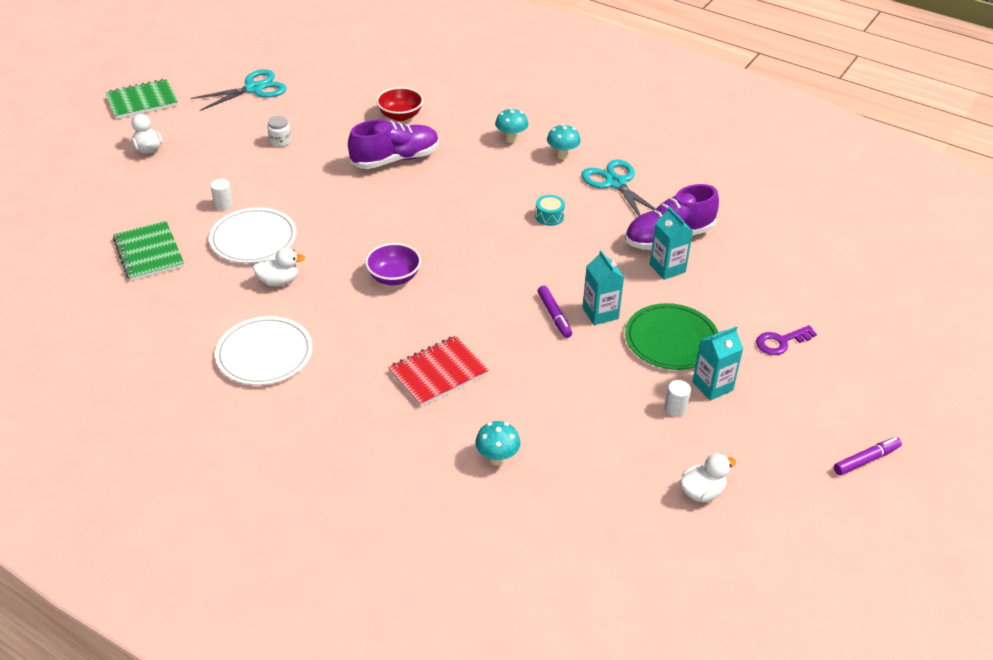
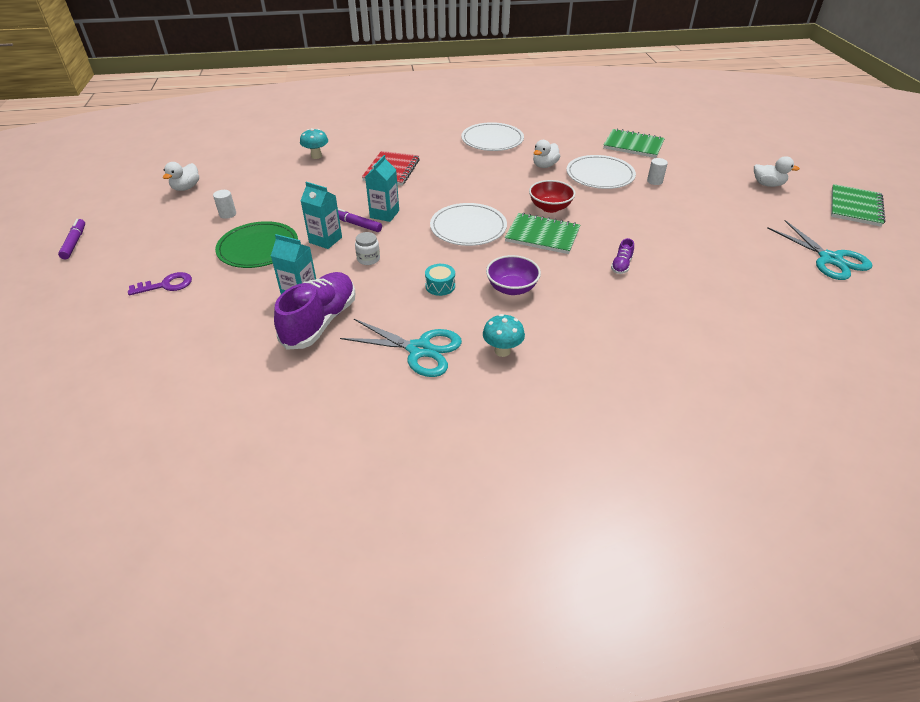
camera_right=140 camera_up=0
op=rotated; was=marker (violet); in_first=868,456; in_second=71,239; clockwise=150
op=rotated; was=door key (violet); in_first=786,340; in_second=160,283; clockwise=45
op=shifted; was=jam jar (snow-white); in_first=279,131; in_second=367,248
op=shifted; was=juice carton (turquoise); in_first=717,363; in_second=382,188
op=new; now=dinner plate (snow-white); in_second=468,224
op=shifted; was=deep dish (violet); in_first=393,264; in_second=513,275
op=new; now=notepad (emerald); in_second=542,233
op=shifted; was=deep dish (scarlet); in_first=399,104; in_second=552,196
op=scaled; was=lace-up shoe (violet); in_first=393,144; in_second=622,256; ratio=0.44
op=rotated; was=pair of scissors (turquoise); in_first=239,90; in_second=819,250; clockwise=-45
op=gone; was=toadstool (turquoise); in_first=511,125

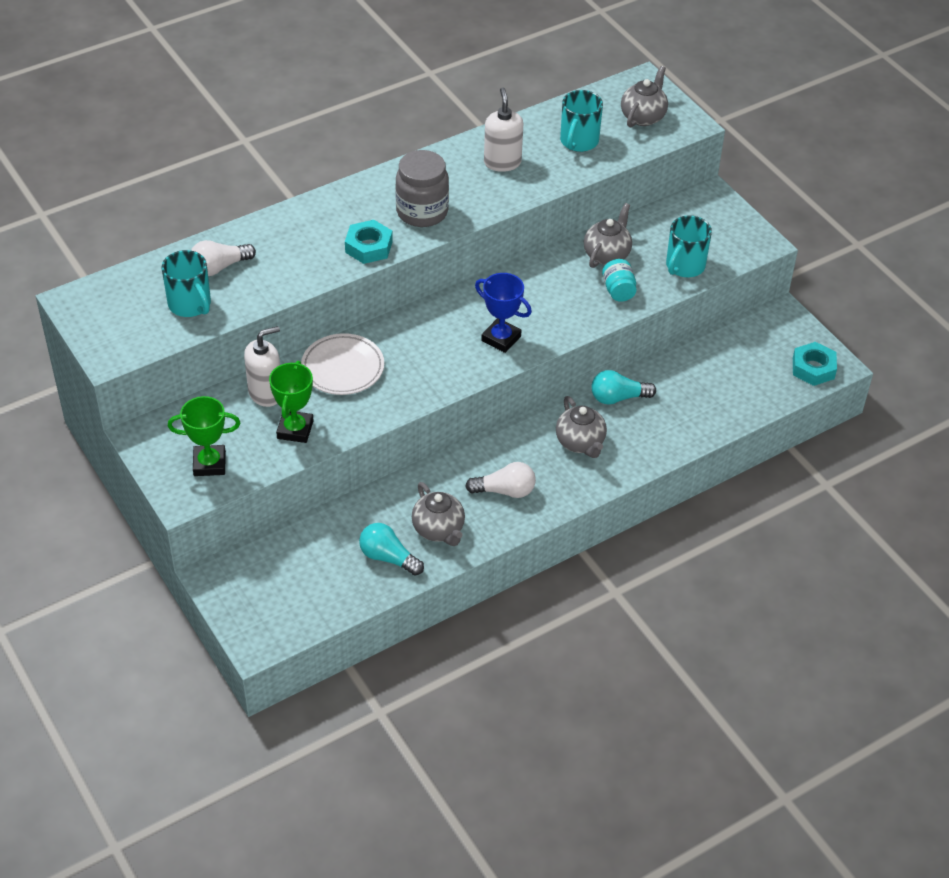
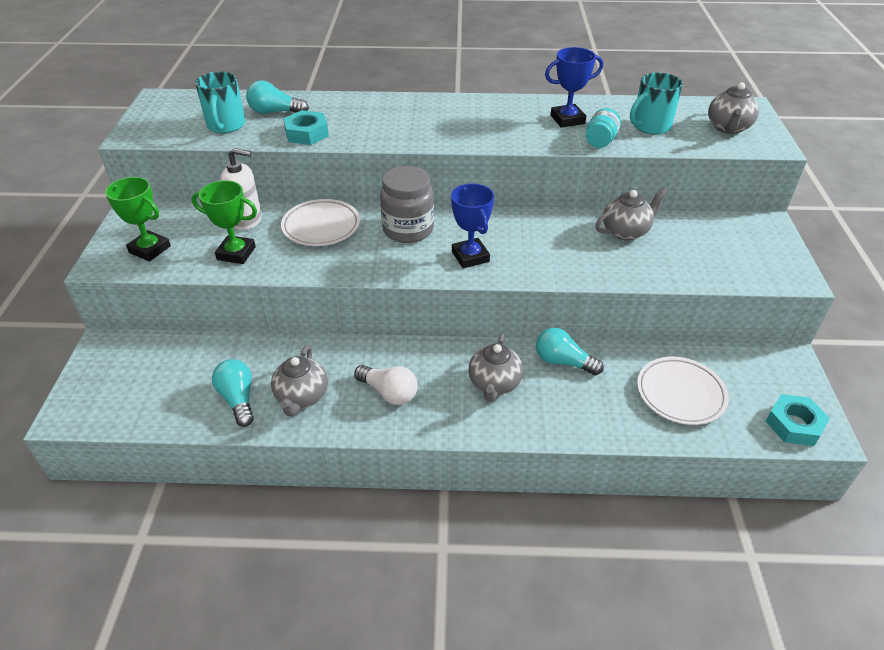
camera_right=35 camera_up=-5
op=rotated; was=prize cup (emerald); in_first=291,402; in_second=224,222; clockwise=60
op=repainted; was=light bulb (snow-white); now=light bulb (turquoise); in_first=223,258; in_second=277,97
op=shifted; was=hexagon nut (turquoise); in_first=369,242; in_second=306,127
op=shifted; was=jam jar (ash-grey); in_first=422,188; in_second=407,204
op=swapped; was=soap pump (snow-white); now=prize cup (blue); in_first=503,129; in_second=574,87
op=shifted; was=jam jar (turquoise); in_first=619,280; in_second=603,128
op=new; now=dinner plate (snow-white); in_second=683,391
op=rotated; was=teapot (ash-grey); in_first=644,97; in_second=733,108; clockwise=135
op=gone; was=mug (turquoise); in_first=689,246

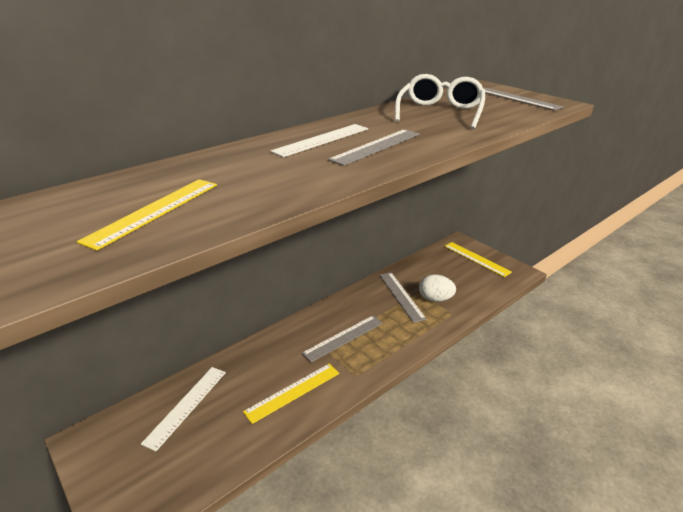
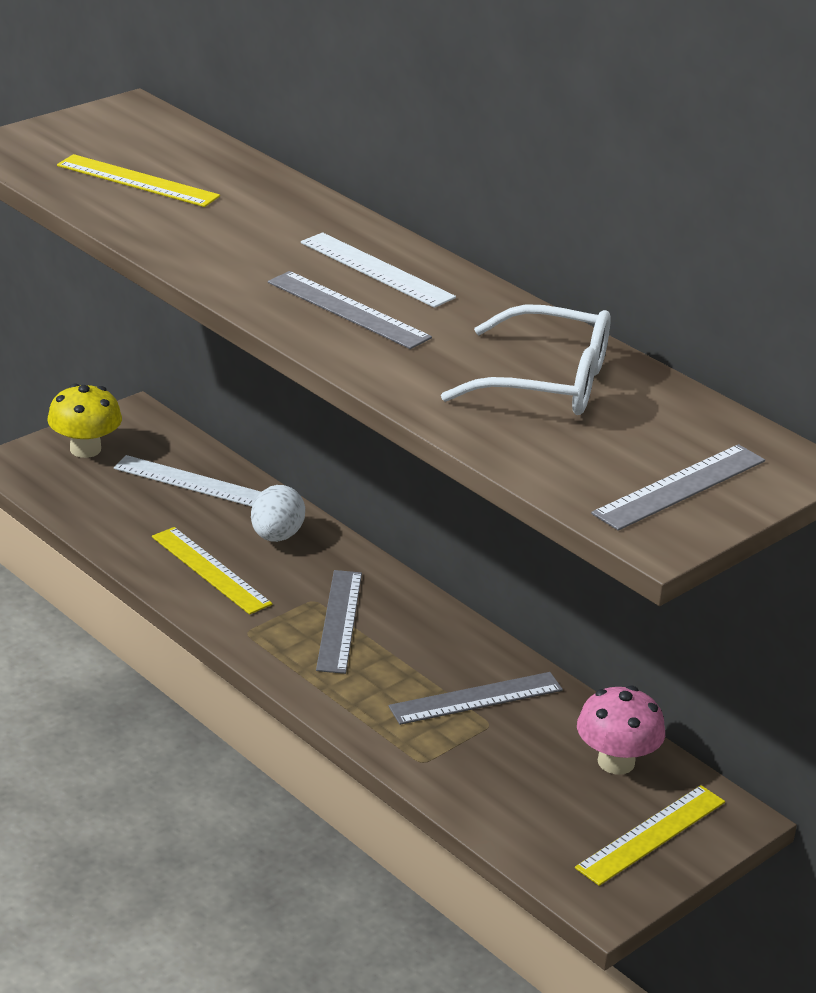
camera_right=85 camera_up=0
op=new; now=toadstool (yellow); in_second=85,420
op=shifted; was=egg shape (snow-white); in_first=437,288; in_second=278,513
op=rotated; was=measuring stick (ash-grey); in_first=342,339; in_second=339,622; clockwise=45
op=new; now=toadstool (pink); in_second=621,730

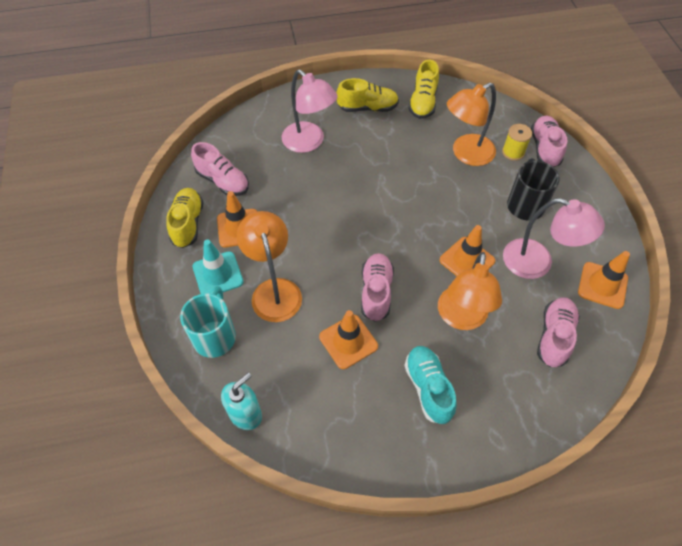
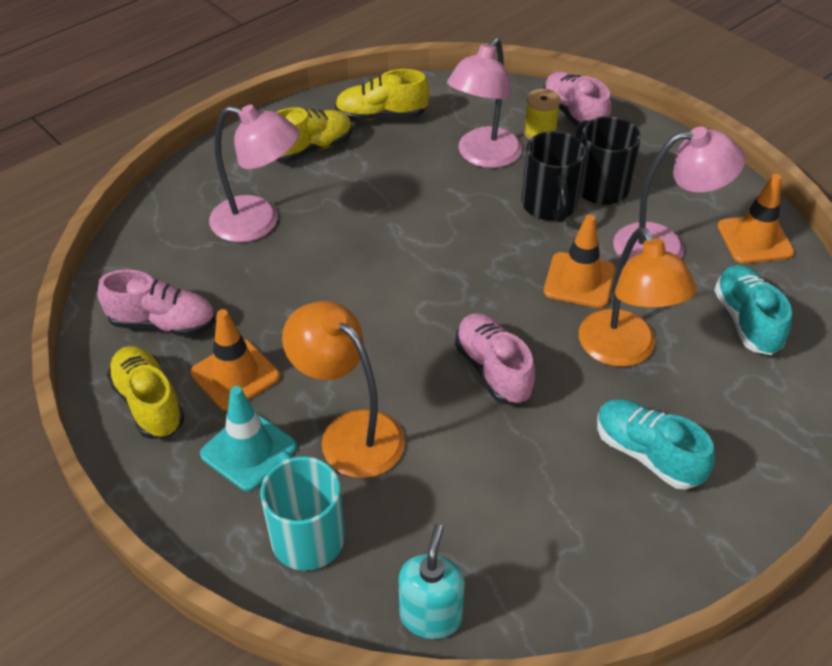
camera_right=-30 camera_up=-10
op=rotated; was=lace-up shoe (yellow); in_first=423,89; in_second=382,95; clockwise=105
op=repainted; was=desk lamp (bright orange); now=desk lamp (pink); in_first=471,124; in_second=484,103
op=new; now=mug (ebony); in_second=553,176
op=repainted; was=lace-up shoe (pink); now=lace-up shoe (turquoise); in_first=558,332; in_second=753,310
op=gone; was=road cone (bright orange); in_first=348,339

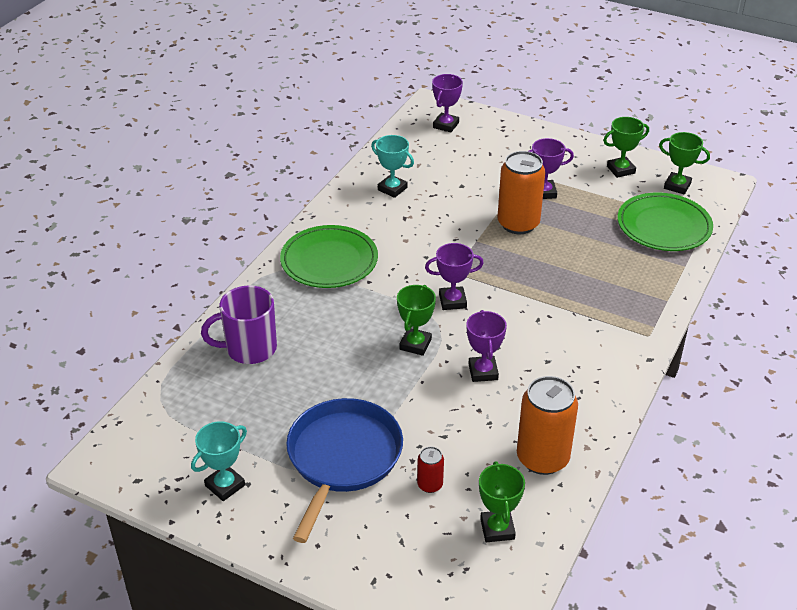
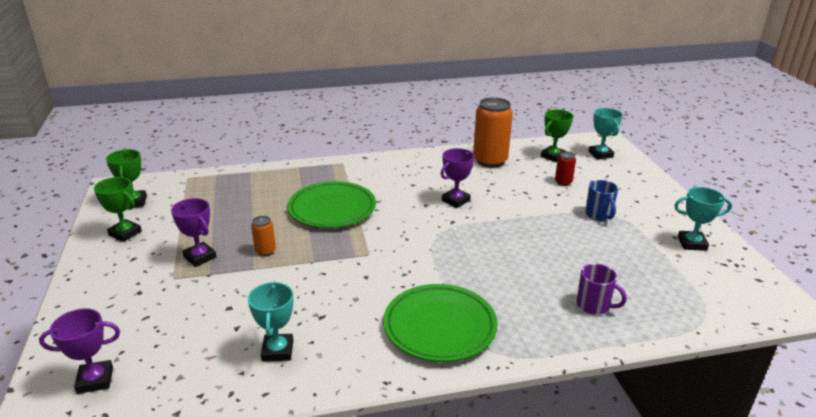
camera_right=-130 camera_up=-10
op=scaled; was=can (bright orange); in_first=521,192; in_second=263,236; ratio=0.47
op=shifted; was=dinner plate (emerald); in_first=665,222; in_second=331,204
op=scaled; was=mug (violet); in_first=239,324; in_second=601,289; ratio=0.64
op=swapped; was=skillet (blue); now=mug (blue); in_first=344,470; in_second=601,200
op=new; now=prize cup (turquoise); in_second=605,134
op=gone; was=prize cup (emerald); in_first=416,320
op=gone; was=prize cup (violet); in_first=454,276

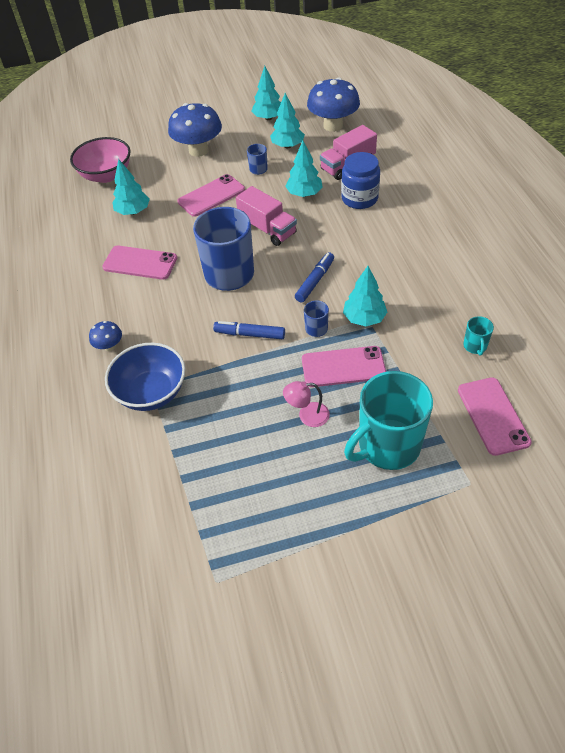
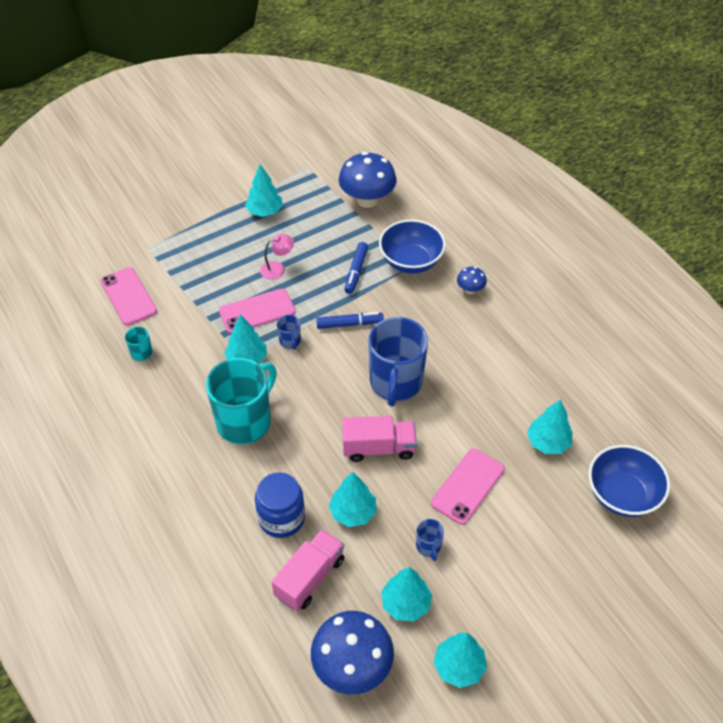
camera_right=160 camera_up=0
op=shifted; was=mug (turquoise); in_first=388,420; in_second=241,401
op=new; now=fir tree (turquoise); in_second=264,190
op=shifted; was=toadstool (blue); in_first=195,130; in_second=368,180
op=rotated; was=truck (pink); in_first=266,216; in_second=379,439; clockwise=150
op=shifted; was=marker (blue); in_first=314,278; in_second=356,268
op=repainted; was=deep dish (pink); now=deep dish (blue); in_first=100,160; in_second=629,481
op=gone; was=smartphone (pink); in_first=139,262

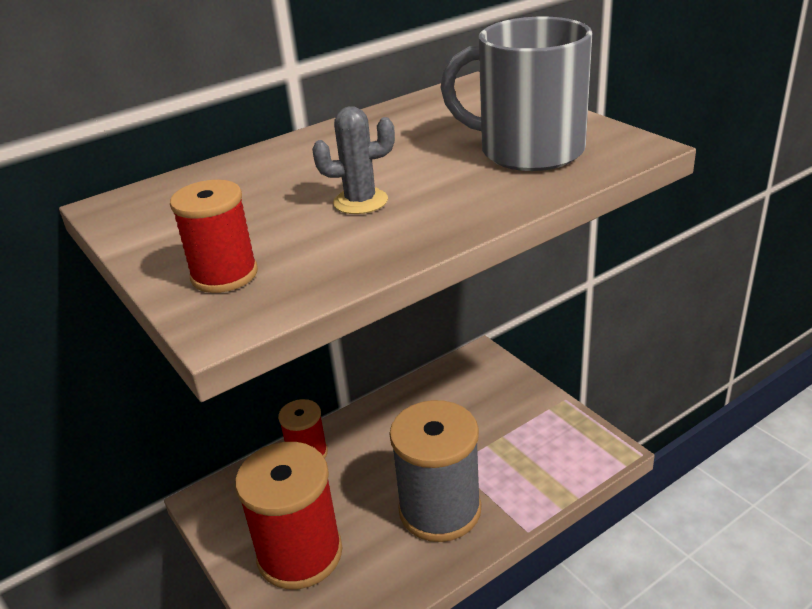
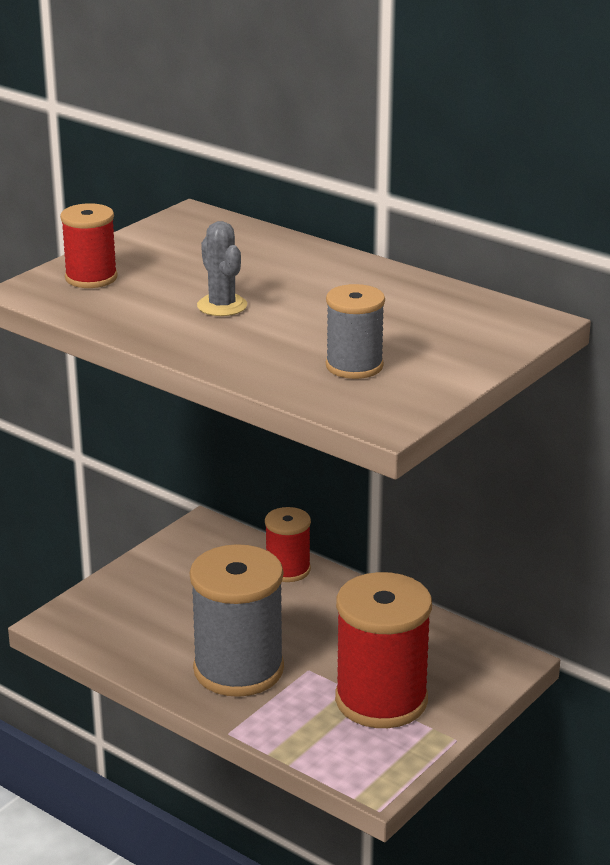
camera_right=70 camera_up=-5
op=swapped; was=mug (ash-grey); now=reel of thread (ash-grey); in_first=516,94; in_second=355,331
op=shifted; was=reel of thread (scarlet); in_first=288,515; in_second=383,650

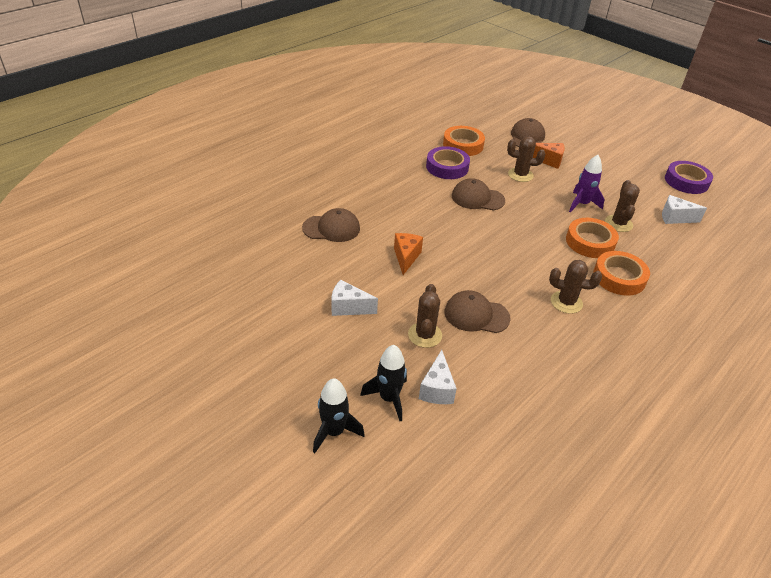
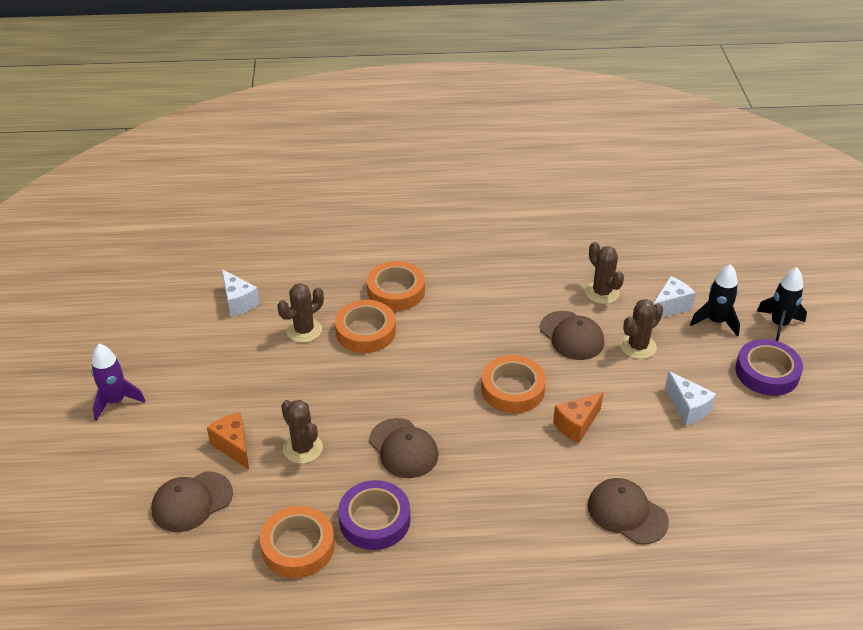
camera_right=-135 camera_up=0
op=shifted; was=spaceship (violet); in_first=587,184; in_second=118,382
op=new; now=roll of tape (bright orange); in_second=513,384
op=shifted; was=prickly plant (dark brown); in_first=575,287; in_second=604,273
op=shifted; was=roll of tape (violet); in_first=689,177; in_second=769,367

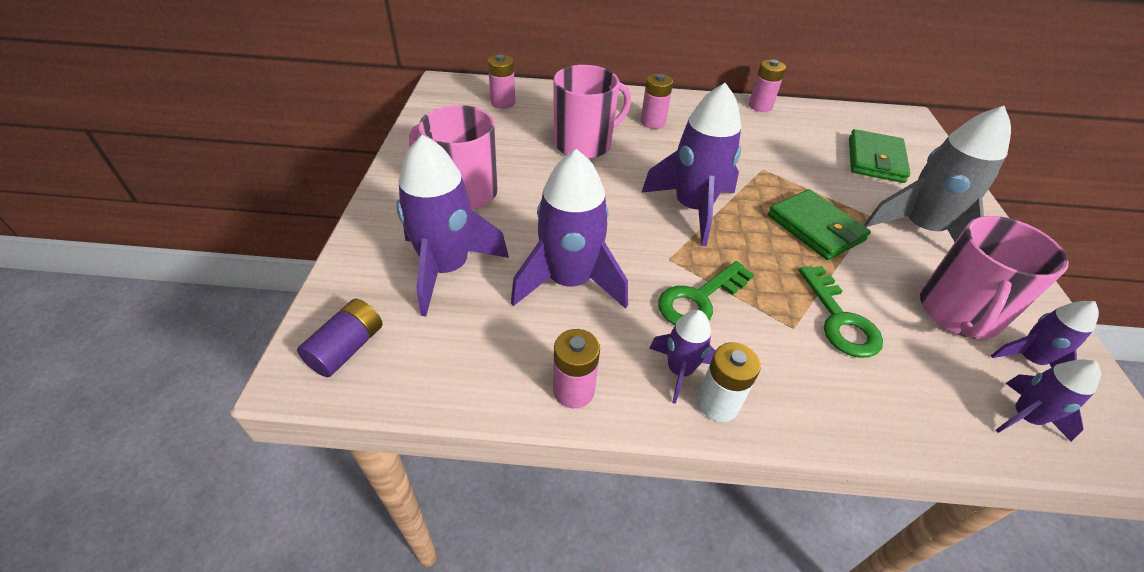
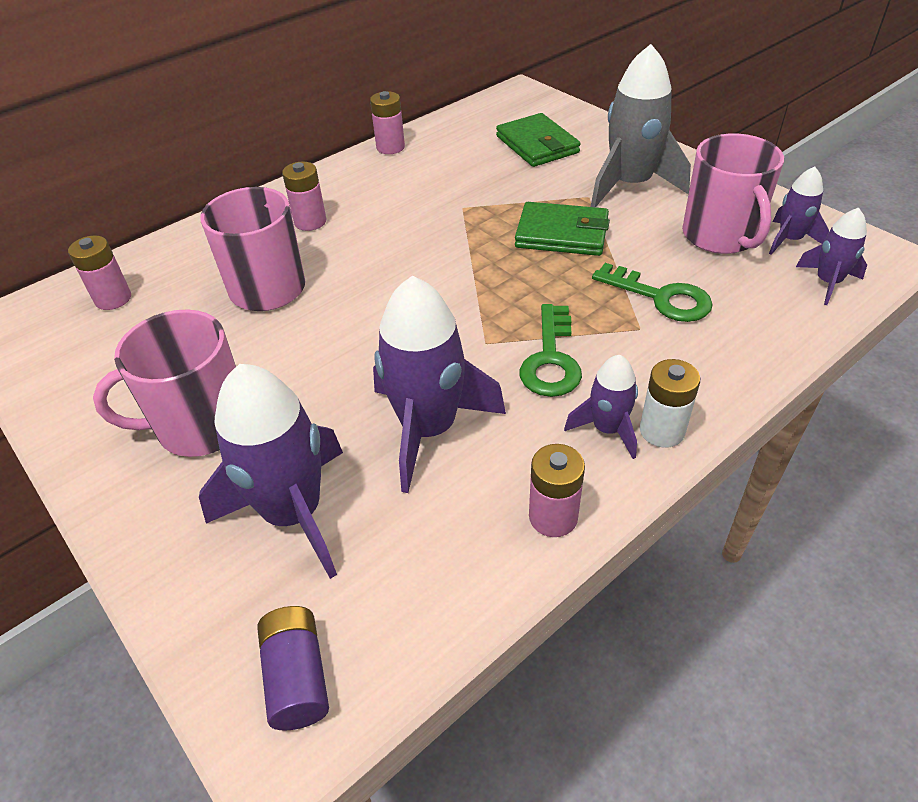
camera_right=-40 camera_up=0
op=gone; was=spaceship (violet); in_first=691,164

